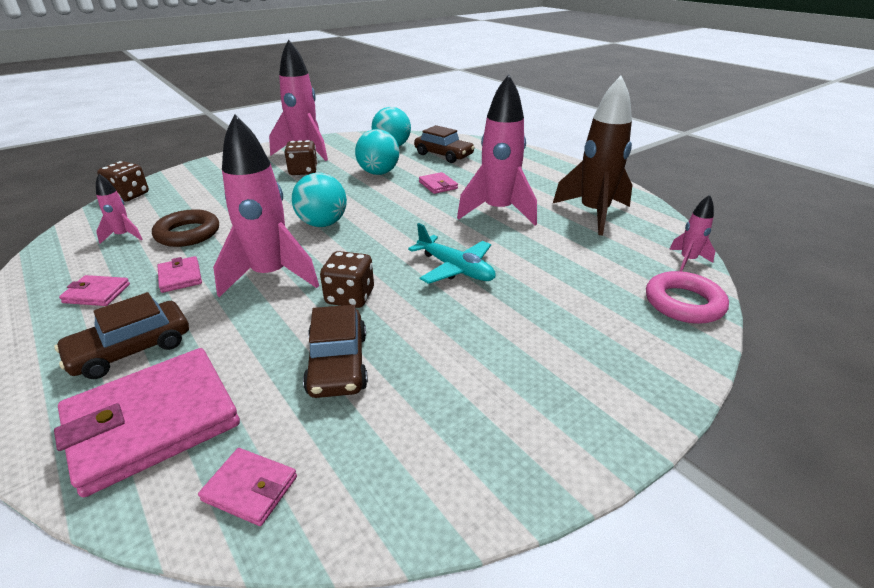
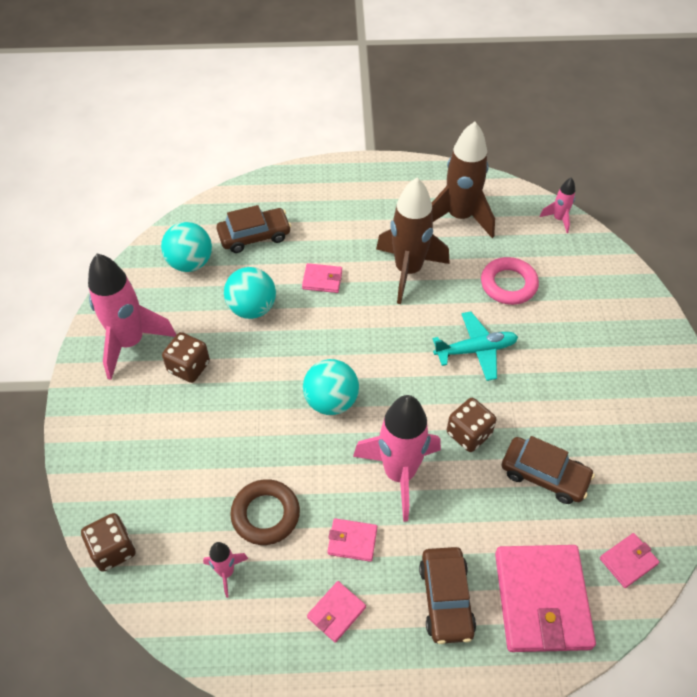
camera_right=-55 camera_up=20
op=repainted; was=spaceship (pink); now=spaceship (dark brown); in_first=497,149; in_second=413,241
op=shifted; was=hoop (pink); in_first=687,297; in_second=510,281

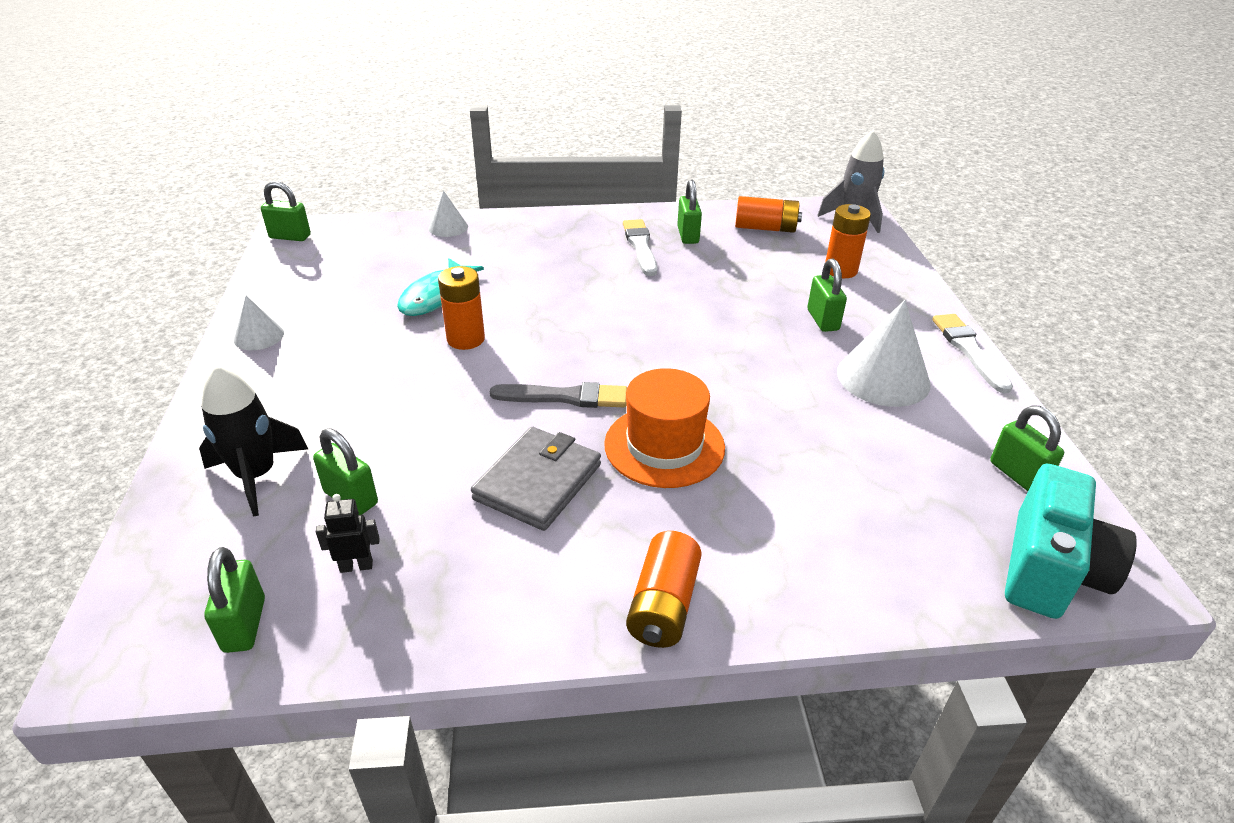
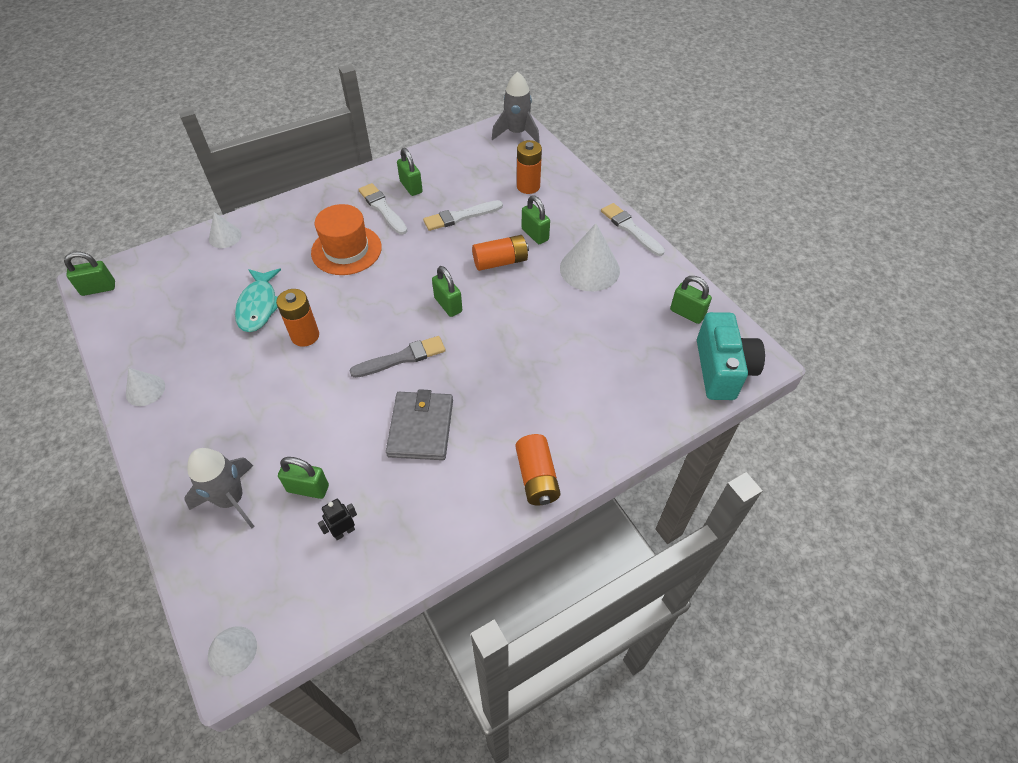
camera_right=-25 camera_up=15
op=repainted; was=spaceship (ebony); now=spaceship (ash-grey); in_first=253,441; in_second=219,488
op=new; now=solid cone (snow-white); in_second=232,651
op=shifted; was=tall hat (bright orange); in_first=664,428; in_second=346,239
op=new; now=paint brush (snow-white); in_second=463,215
op=shifted; was=small lock (emerald); in_first=234,600; in_second=447,291
op=shifted; was=AA battery (bright orange); in_first=768,214; in_second=500,253

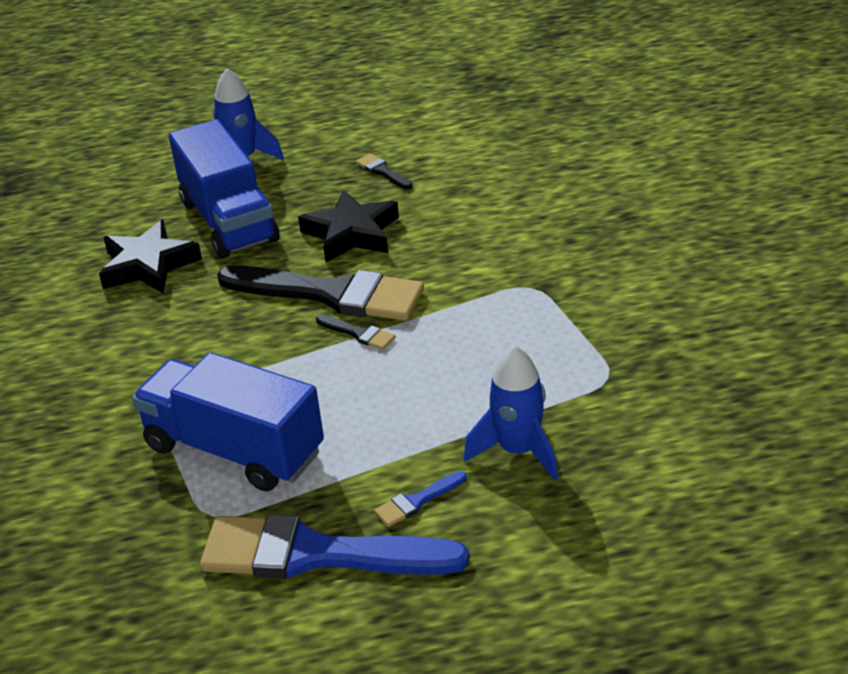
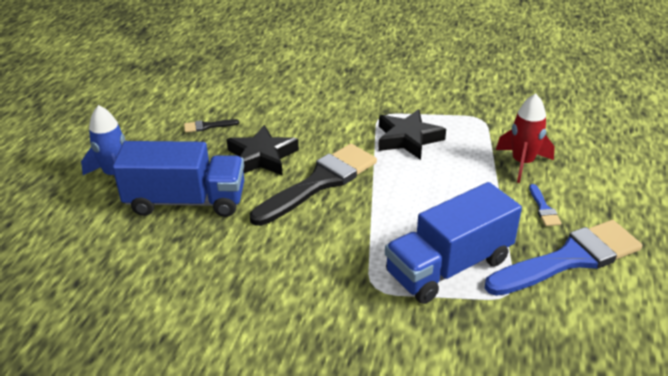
camera_right=-65 camera_up=0
op=shifted; was=star shape (ebony); in_first=150,256; in_second=412,134
op=rotated; was=paint brush (blue); in_first=334,546; in_second=563,258; clockwise=-150
op=repainted; was=spaceship (blue); now=spaceship (scarlet); in_first=511,413; in_second=525,138
op=gone; was=paint brush (ebony); in_first=355,332

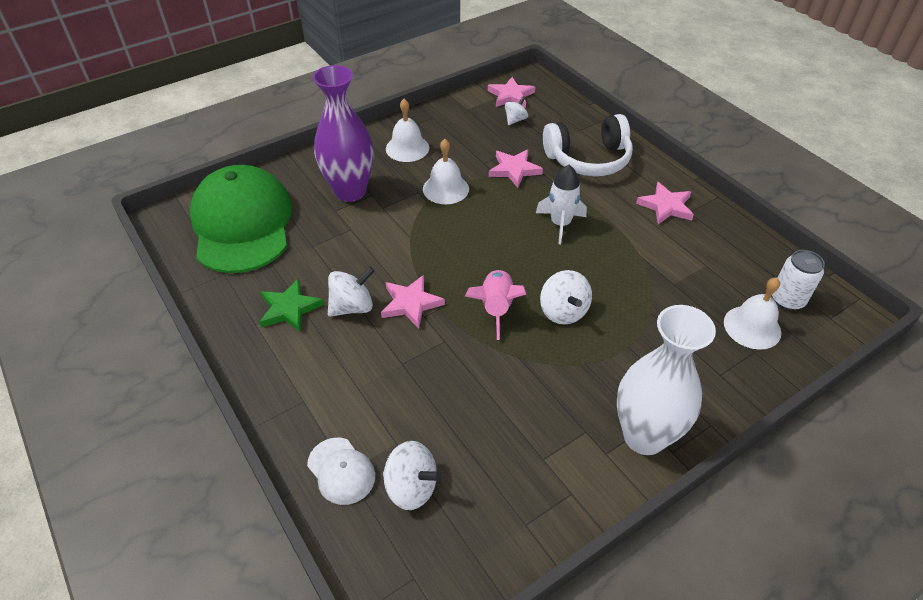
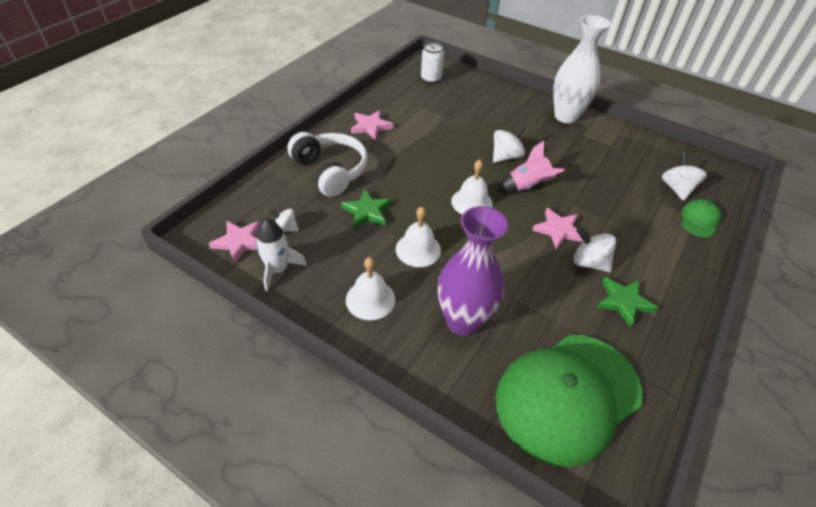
camera_right=-115 camera_up=0
op=shifted; was=spaceship (snow-white); in_first=561,204; in_second=281,255
op=repainted; was=star shape (pink); now=star shape (emerald); in_first=516,168; in_second=366,208
op=shifted; was=school bell (snow-white); in_first=752,313; in_second=472,187
op=repainted; was=peaked cap (snow-white); now=peaked cap (emerald); in_first=341,471; in_second=701,218

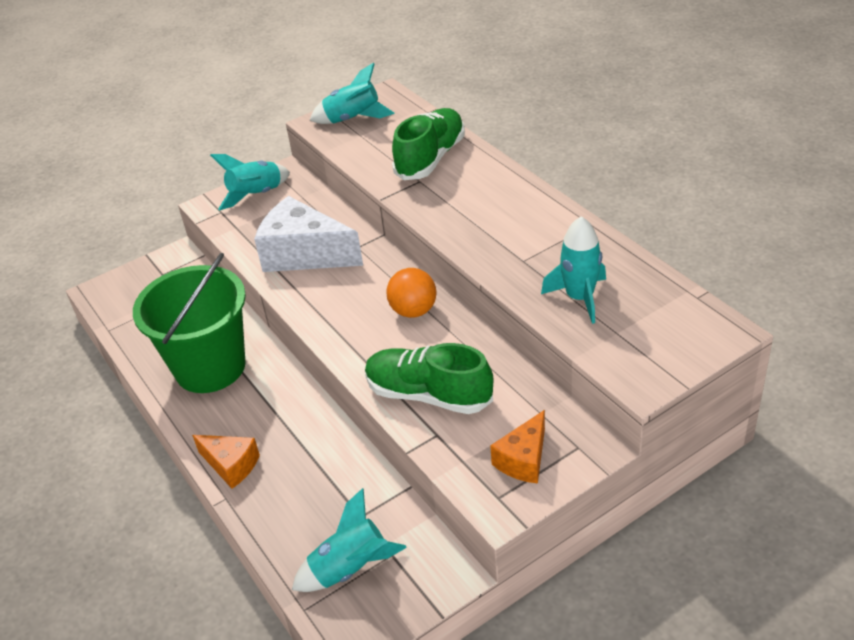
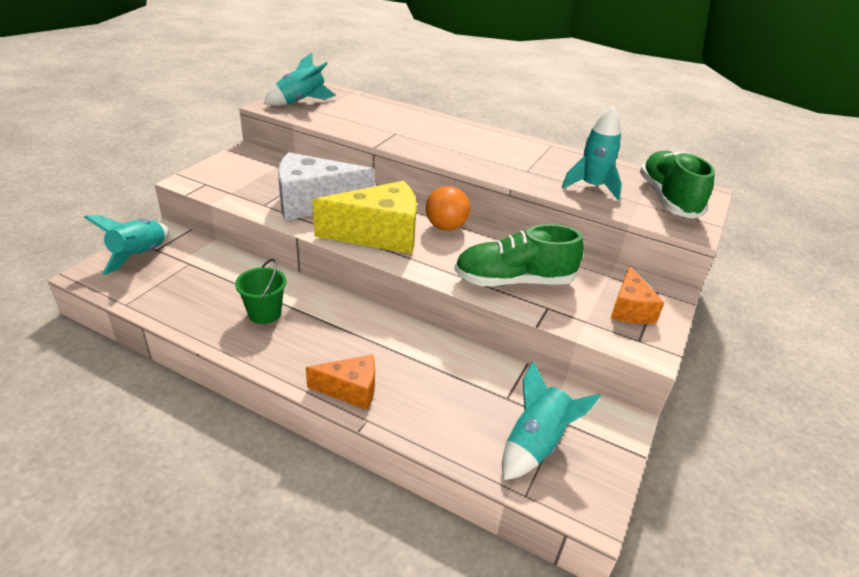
camera_right=-35 camera_up=-5
op=shifted; was=spaceship (turquoise); in_first=250,182; in_second=126,245
op=scaled; was=pail (emerald); in_first=189,323; in_second=261,291; ratio=0.44
op=new; now=cheese (yellow); in_second=364,217
op=shifted; was=lace-up shoe (emerald); in_first=428,144; in_second=677,185

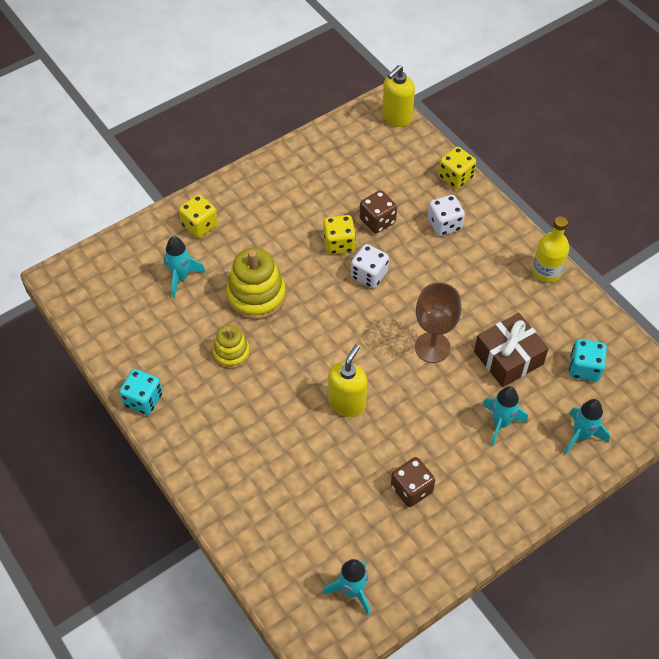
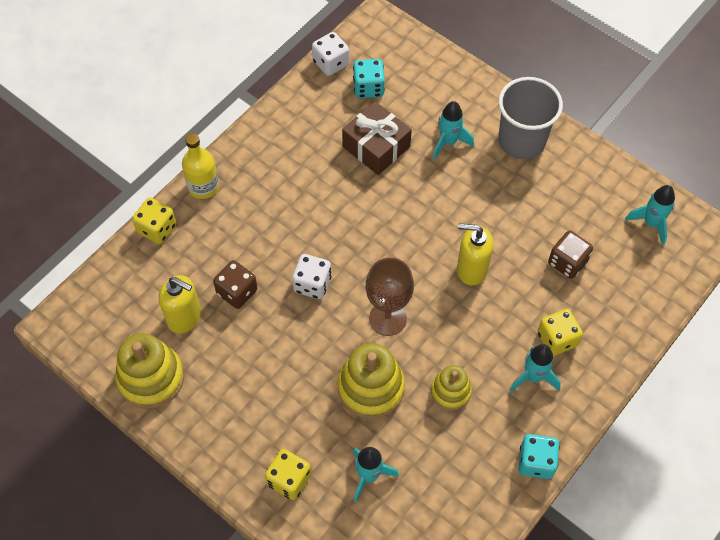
camera_right=-105 camera_up=5
op=new; now=stacking toy (yellow); in_second=149,371
op=shifted; was=soap pump (yellow); in_first=398,96; in_second=180,304
op=shifted; was=bottle (yellow); in_first=550,249; in_second=200,166
op=shifted; was=dice (snow-white); in_first=446,215; in_second=330,54
op=shifted; was=wine glass (dark brown); in_first=438,323; in_second=390,297
op=new; now=tumbler (ash-grey); in_second=530,118
op=shifted; was=spaceship (turquoise); in_first=587,427; in_second=535,368
op=shifted; was=dice (yellow); in_first=339,235; in_second=560,332
op=shifted; was=dice (dark brown); in_first=413,482; in_second=570,255

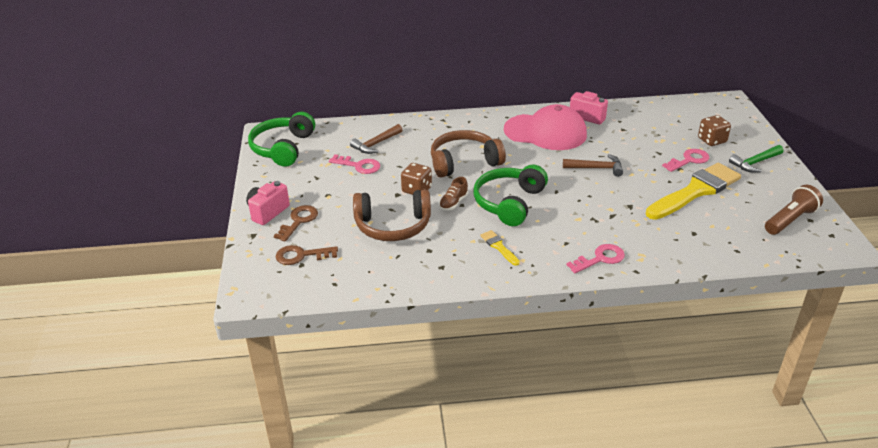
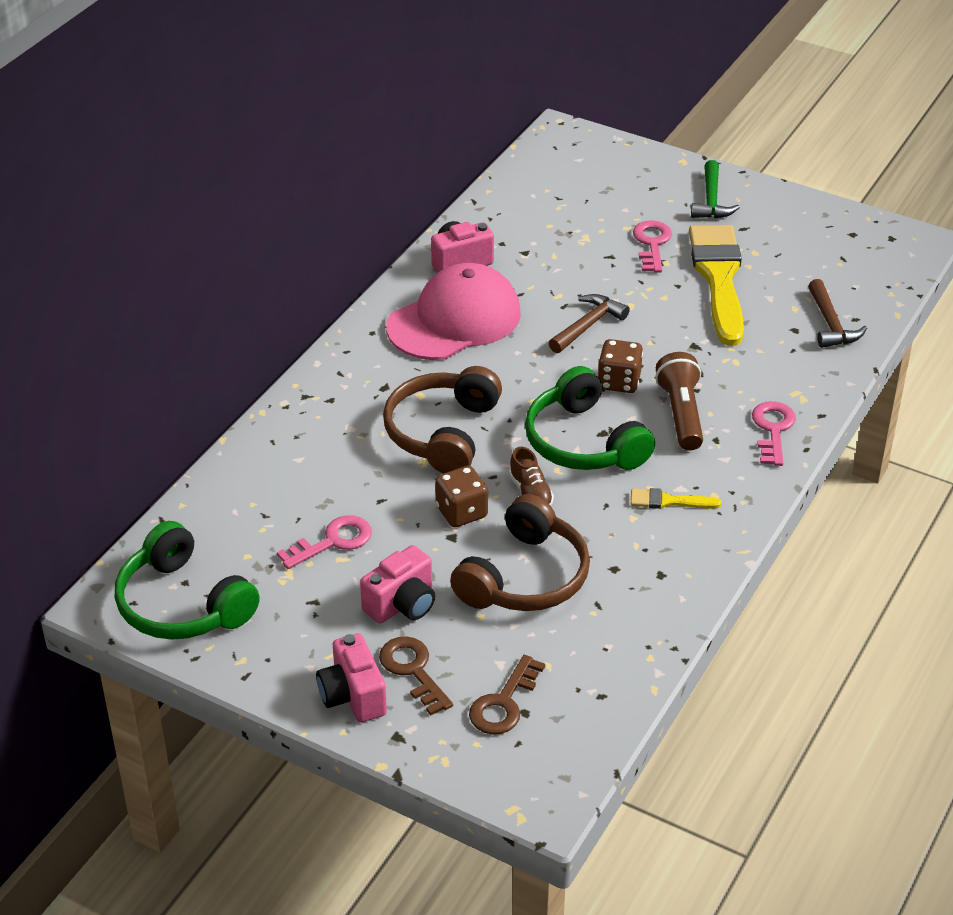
camera_right=-55 camera_up=5
op=new; now=camera (pink); in_second=397,584
op=shifted; was=dice (dark brown); in_first=714,130; in_second=620,366
op=shifted; was=pocket torch (dark brown); in_first=794,210; in_second=679,401
op=shifted; was=claw hammer (dark brown); in_first=376,139; in_second=837,313

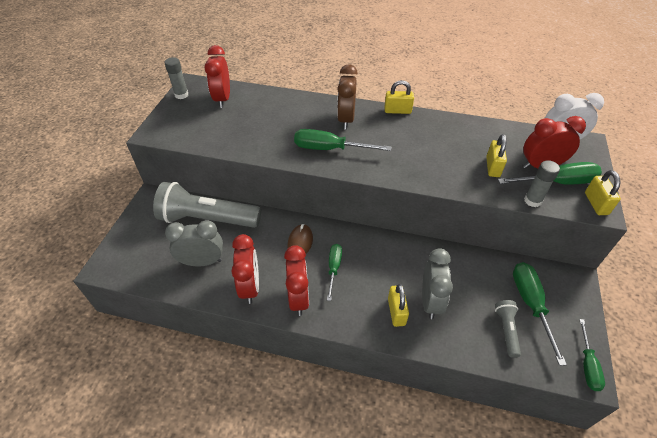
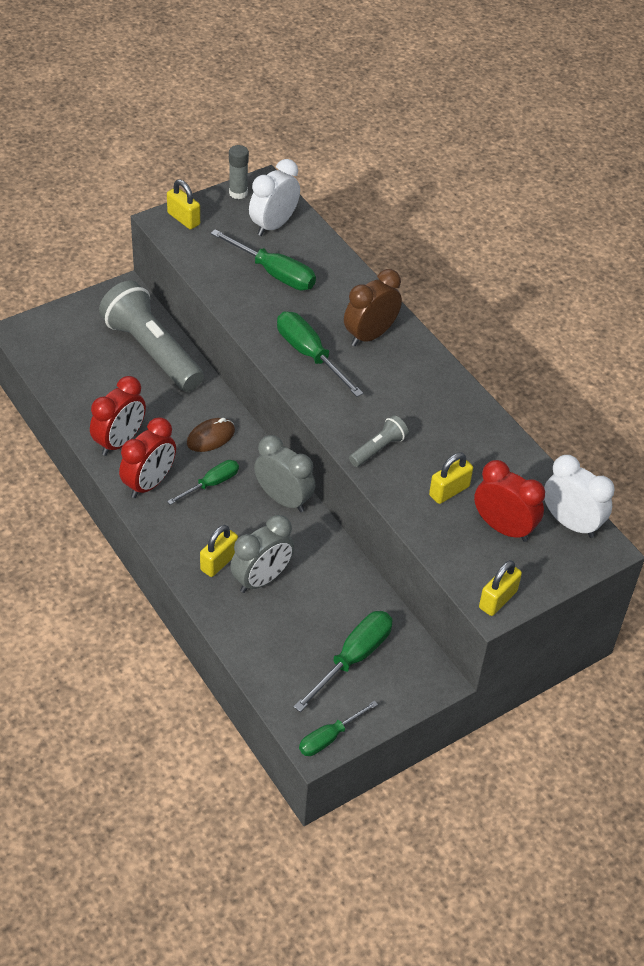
camera_right=40 camera_up=0
op=shifted; was=small lock (yellow); in_first=399,97; in_second=183,204
op=shifted; was=screwdriver (emerald); in_first=550,173; in_second=263,259
op=repainted; was=bedside clock (scarlet); now=bedside clock (snow-white); in_first=217,76; in_second=274,197
op=shifted; was=bedside clock (ash-grey); in_first=194,243; in_second=284,473
op=shifted; was=pocket torch (ash-grey); in_first=508,329; in_second=379,441
op=gone; was=glue stick (ash-grey); in_first=542,183

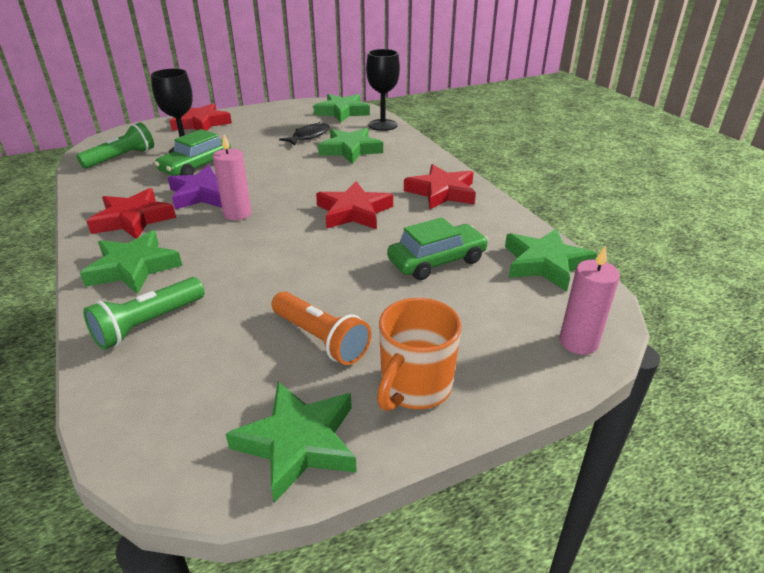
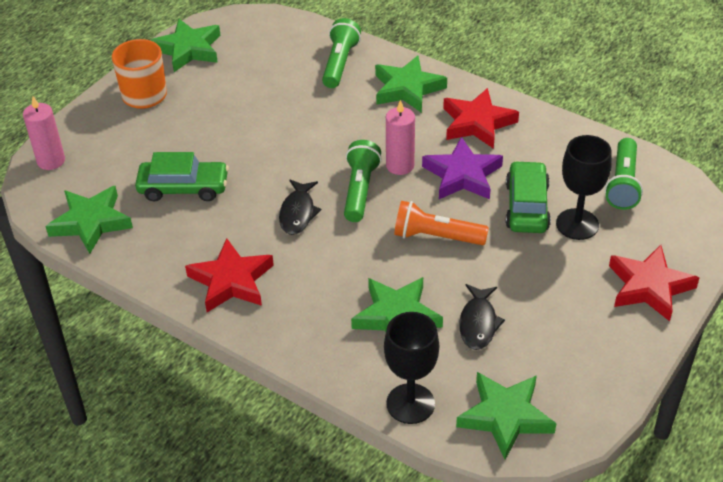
camera_right=150 camera_up=10
op=rotated; was=car (emerald); in_first=438,248; in_second=182,177; clockwise=-120
op=swapped; was=star shape (scarlet); now=fish (ebony); in_first=354,205; in_second=300,207
op=new; now=pocket torch (emerald); in_second=363,181
op=shifted; was=pocket torch (bright orange); in_first=321,328; in_second=441,223

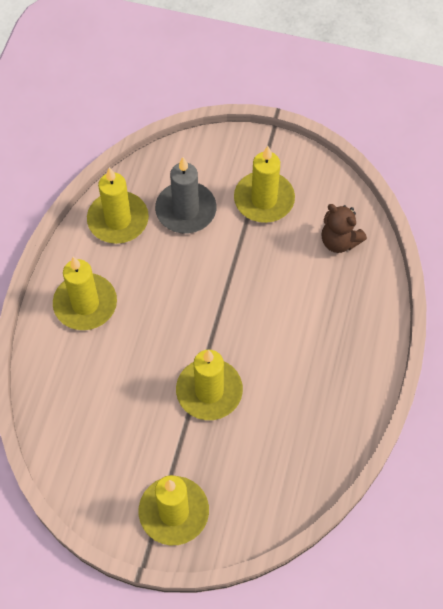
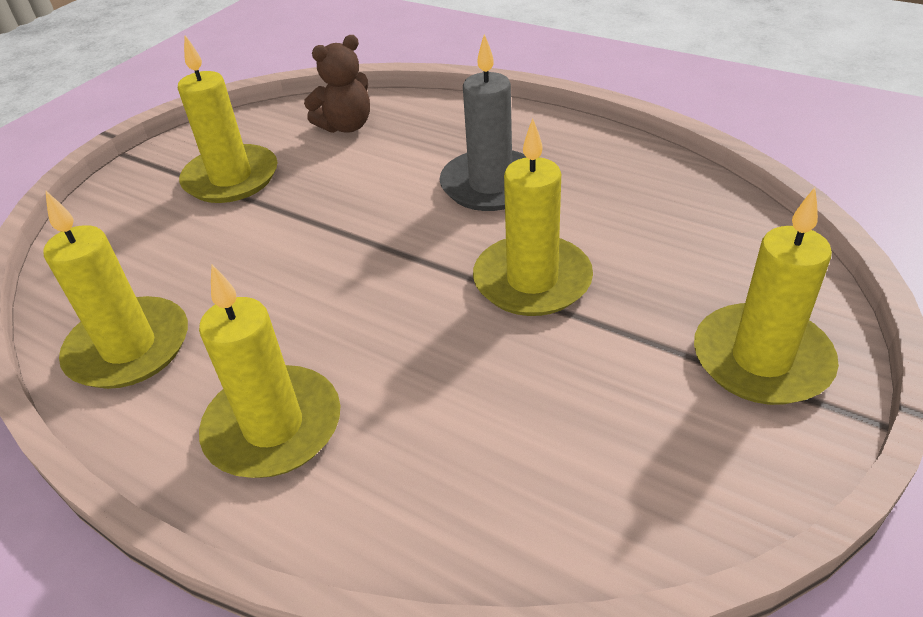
camera_right=-70 camera_up=-20
op=shifted; was=pillar candle (ash-grey); in_first=186,195; in_second=482,122

